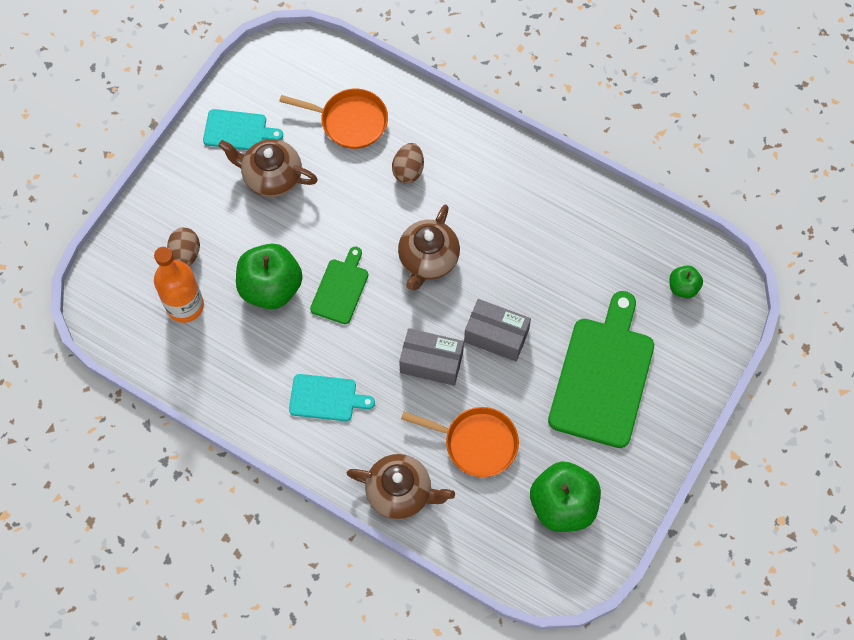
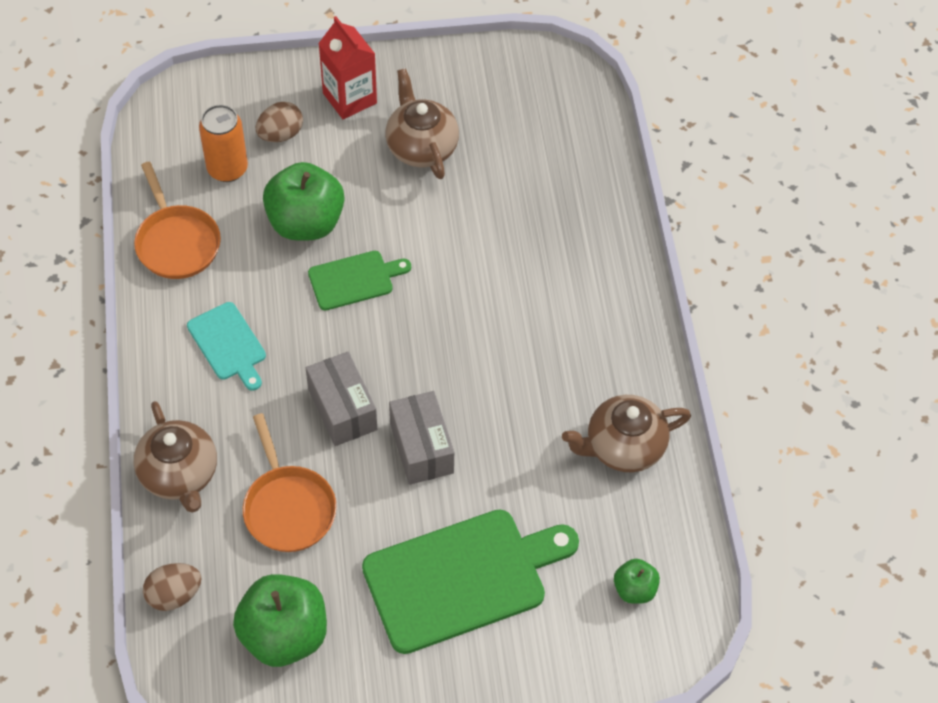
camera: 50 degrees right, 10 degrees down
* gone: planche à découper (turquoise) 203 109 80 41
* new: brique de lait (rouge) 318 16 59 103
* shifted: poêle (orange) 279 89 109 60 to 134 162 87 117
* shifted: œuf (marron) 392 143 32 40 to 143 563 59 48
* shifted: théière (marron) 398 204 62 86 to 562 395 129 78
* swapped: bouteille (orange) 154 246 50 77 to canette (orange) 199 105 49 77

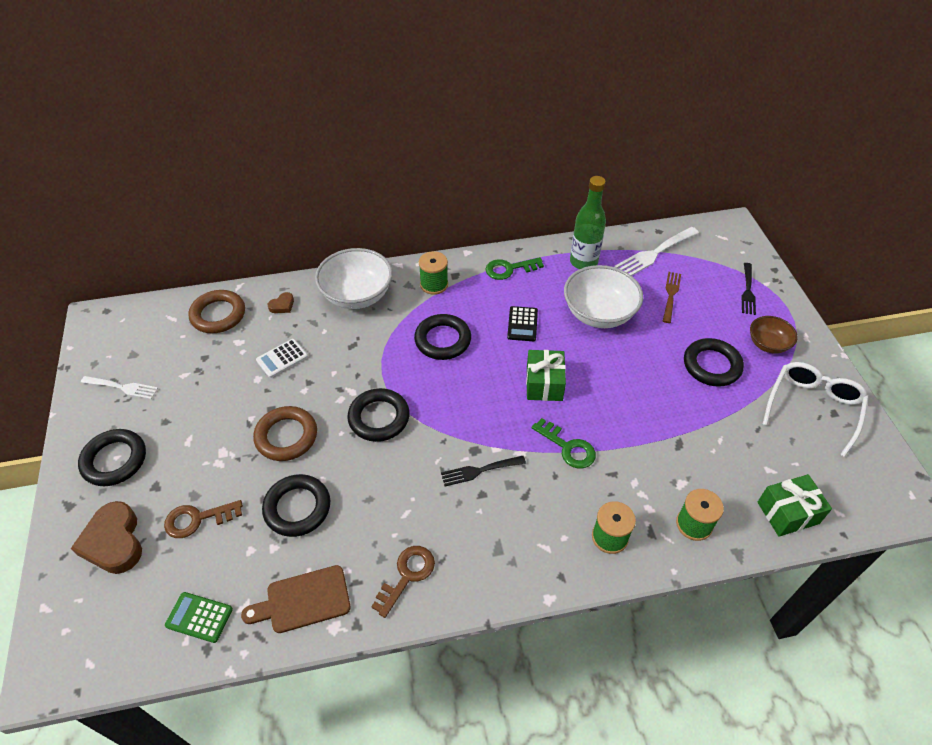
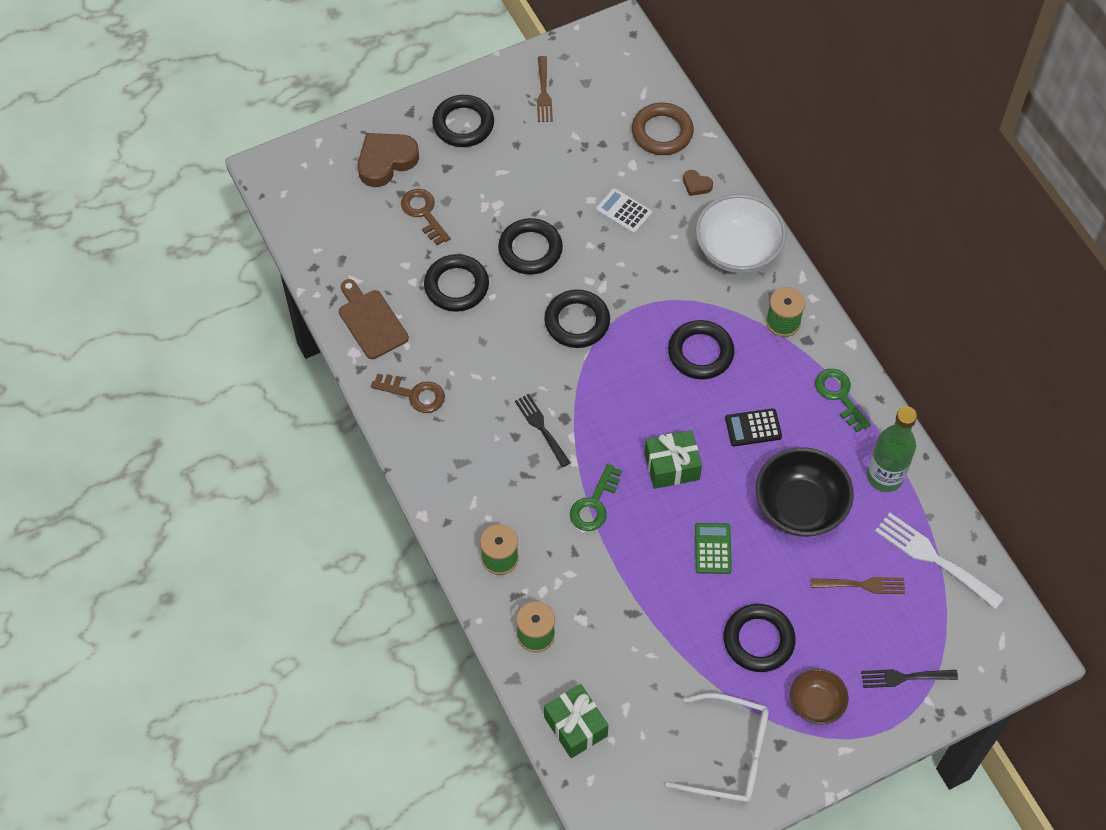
camera: 75 degrees right, 10 degrees up
* shifted: calculatrice (vert) 165 592 68 51 to 695 523 37 51
* repainted: fourchette (blanc) 81 376 77 23 to fourchette (marron) 537 56 16 66
* repainted: anneau (marron) 253 406 64 55 to anneau (noir) 498 218 65 57
* repainted: bol (blanc) 564 265 79 63 to bol (noir) 756 447 98 90

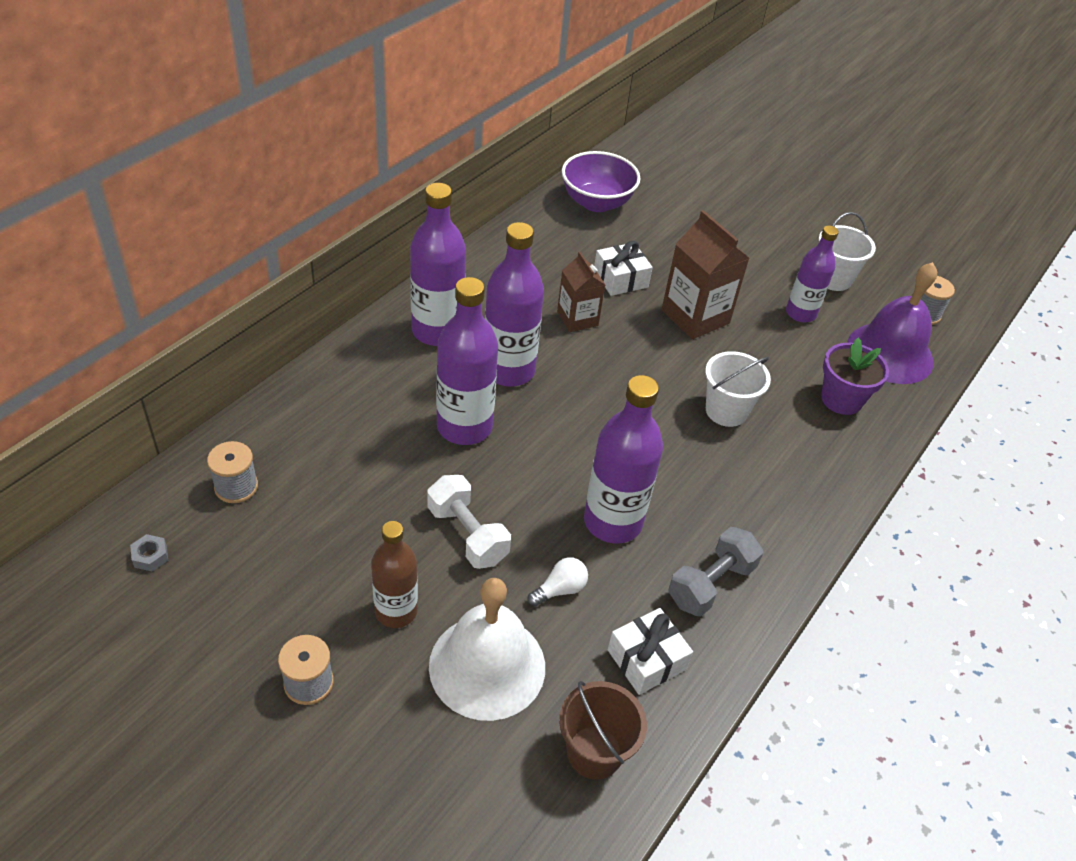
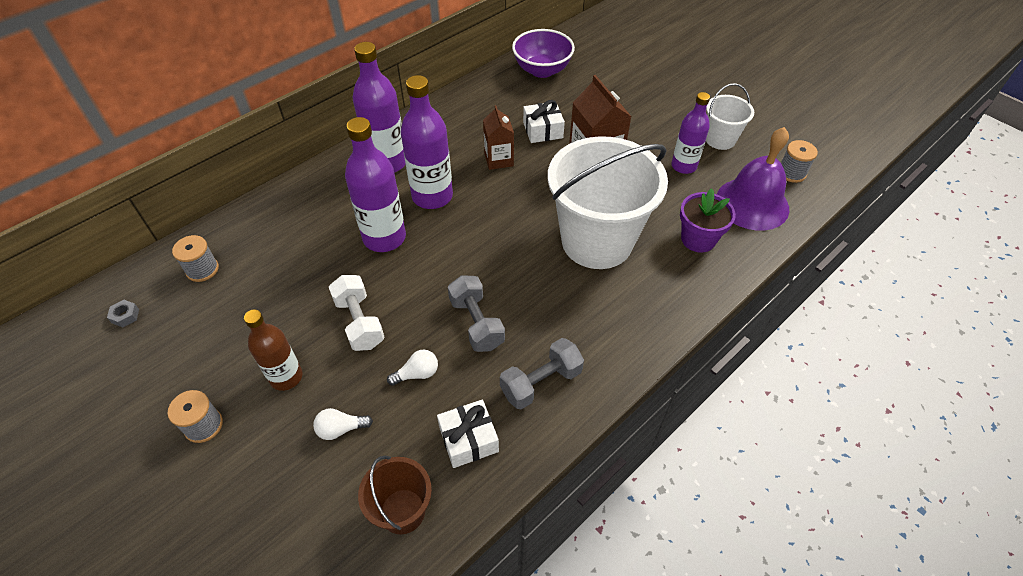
camera: 15 degrees right, 5 degrees up
* swapped: cloche (blanc) 429 578 116 143 to ampoule (blanc) 313 408 60 32
* swapped: bouteille (violet) 584 375 79 169 to haltère (gris) 448 275 57 77
* scaled: seau (blanc) 705 351 66 76 = 548 136 120 133 x2.09

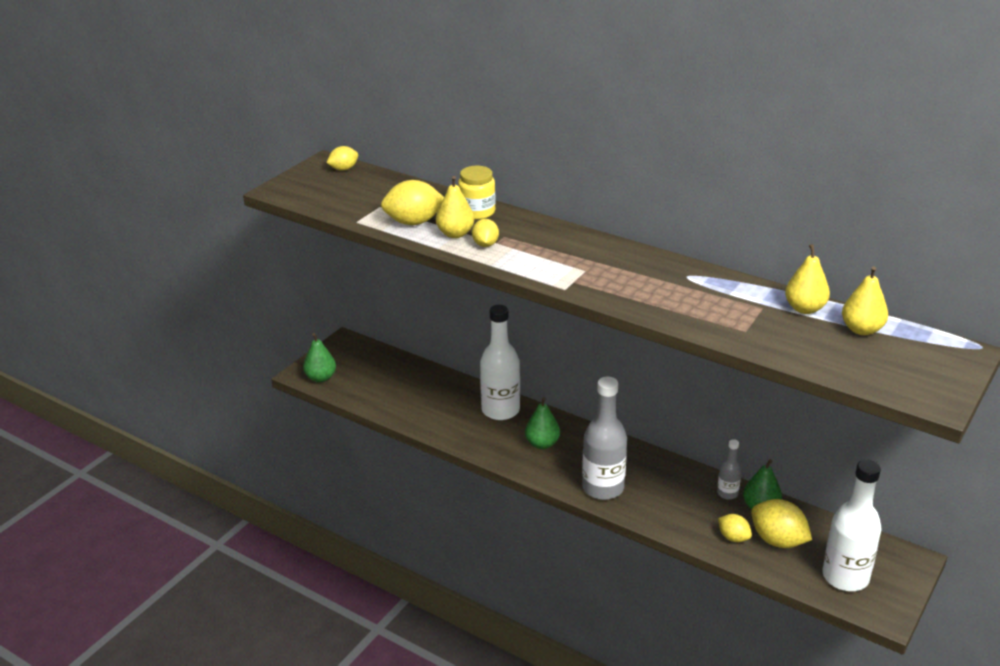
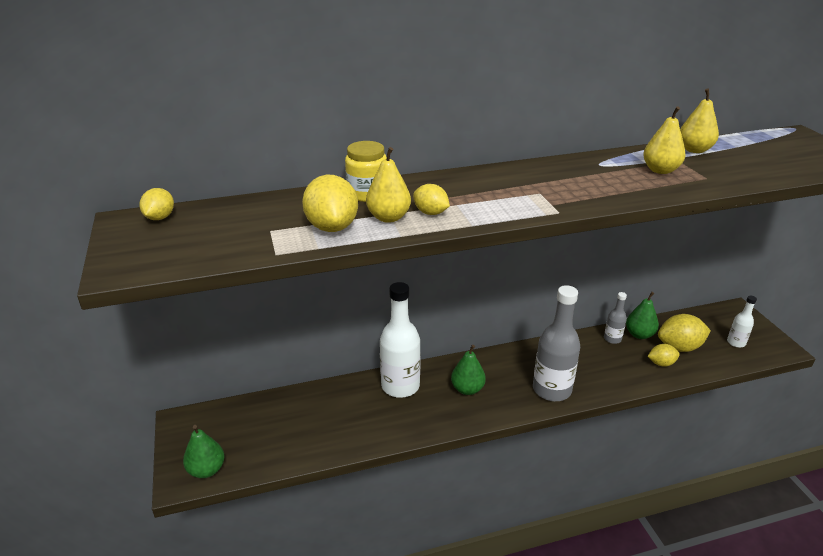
camera: 50 degrees left, 0 degrees up
* shifted: poire (jaune) 842 266 46 69 to 643 107 43 67
* rotated: citron (jaune) 381 180 63 45 = 302 175 56 57 45 degrees counterclockwise
* scaled: bouteille (blanc) 823 460 58 131 = 727 296 30 52 x0.50

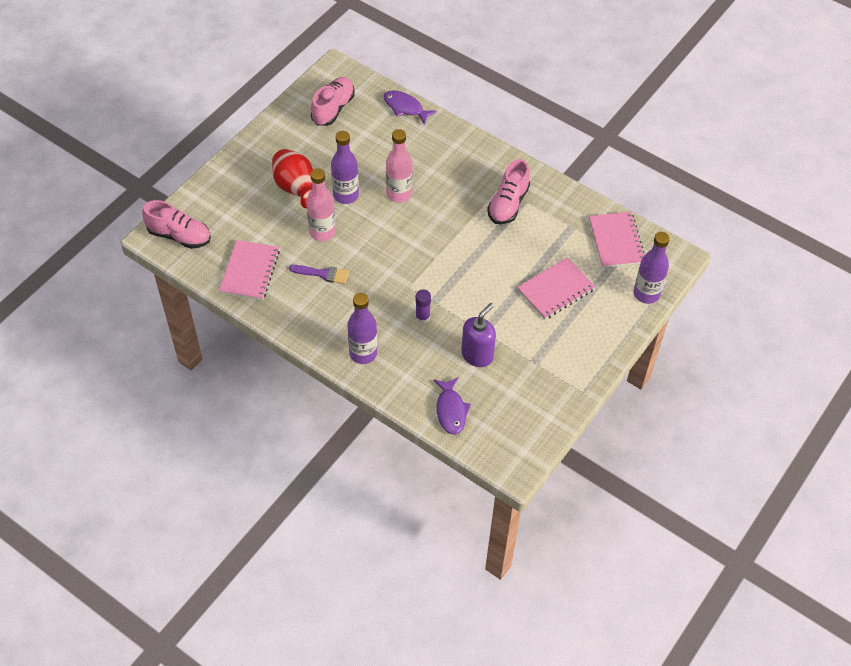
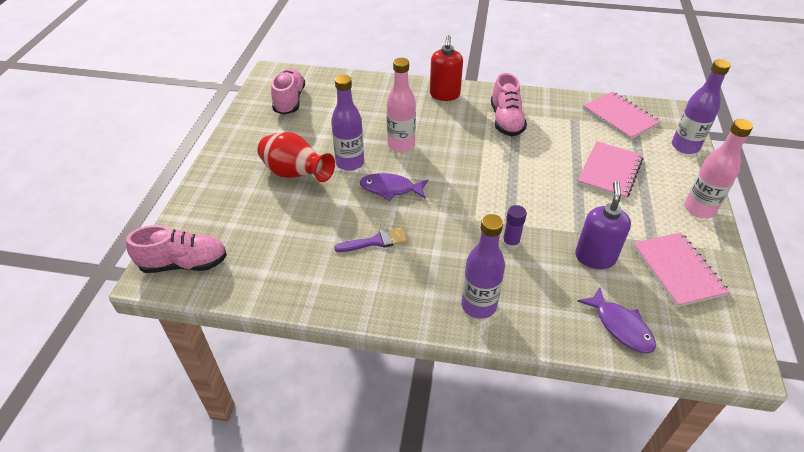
camera: 25 degrees left, 10 degrees down
* new: distributeur de savon (rouge) 430 35 33 66
* shifted: carnet (rose) 219 240 61 60 to 633 232 97 75
* shifted: bouteille (rose) 306 168 30 73 to 684 119 69 99
* shifted: poisson (violet) 383 91 54 34 to 360 173 68 28

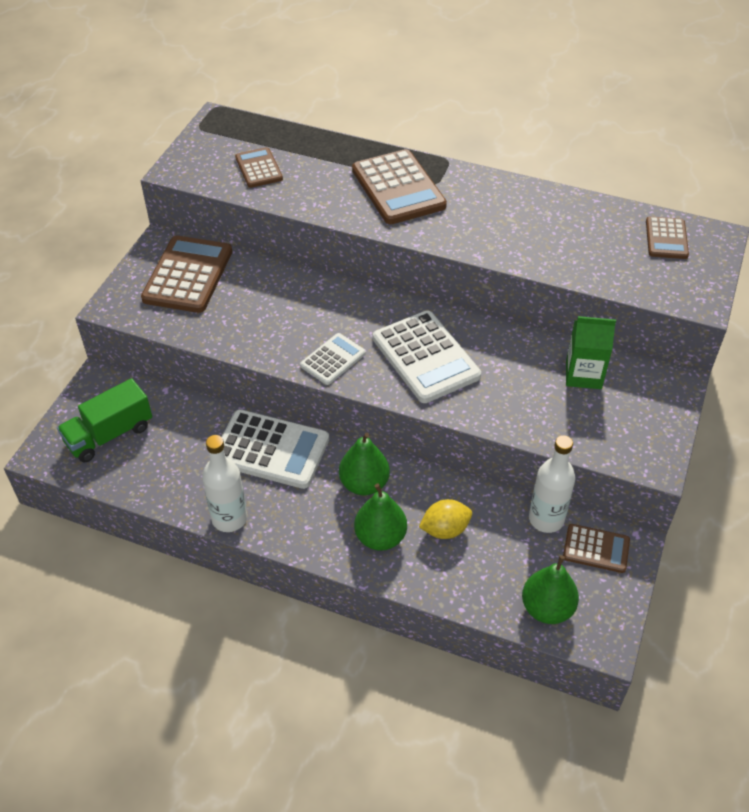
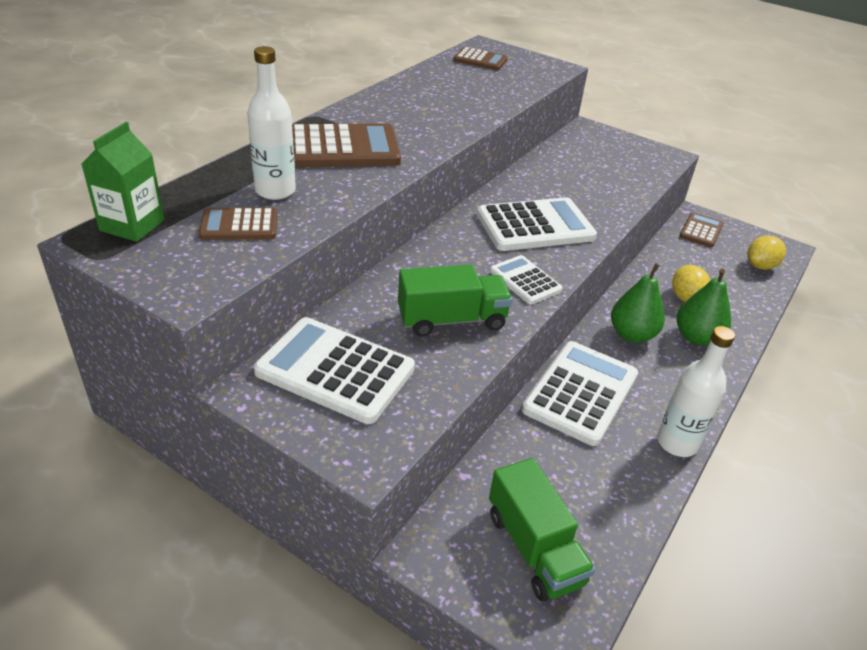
camera: 80 degrees left, 10 degrees down
* new: camion (vert) 398 265 114 71
* shifted: bouteille (blanc) 529 435 47 98 to 247 46 49 154
* shifted: brique de lait (vert) 566 316 50 73 to 81 122 84 120
* swapped: poire (vert) 522 555 57 69 to citron (jaune) 747 235 39 35
* repainted: calculatrice (marron) 141 235 91 78 to calculatrice (blanc) 254 317 161 107

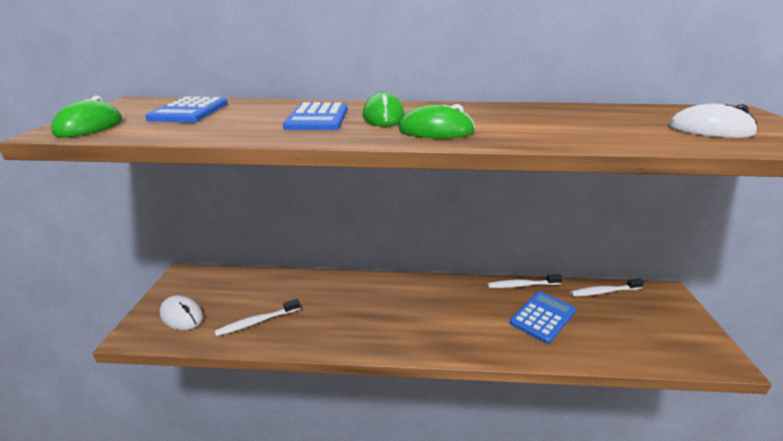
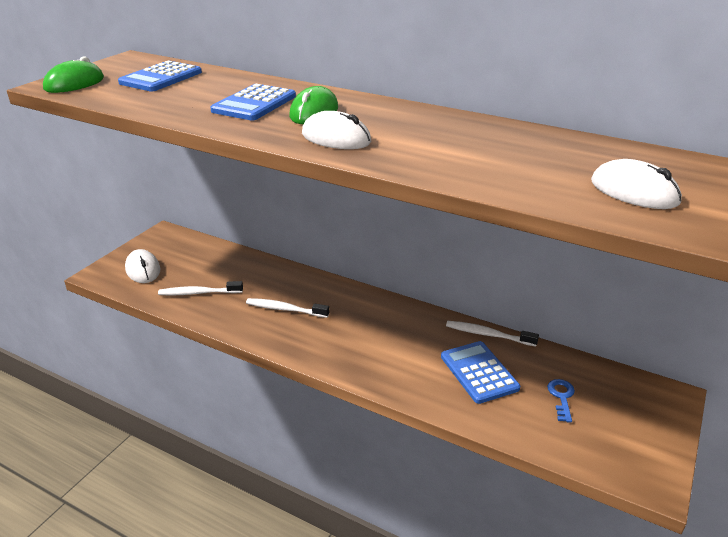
camera: 25 degrees right, 5 degrees up
* new: clé (bleu) 547 379 28 44
* shifted: brosse à dents (blanc) 570 278 74 19 to 246 298 83 20
* repainted: souris (vert) 399 104 76 34 to souris (blanc) 302 111 69 38
* rotated: calculatrice (bleu) 510 291 66 53 = 441 341 79 63 90 degrees counterclockwise

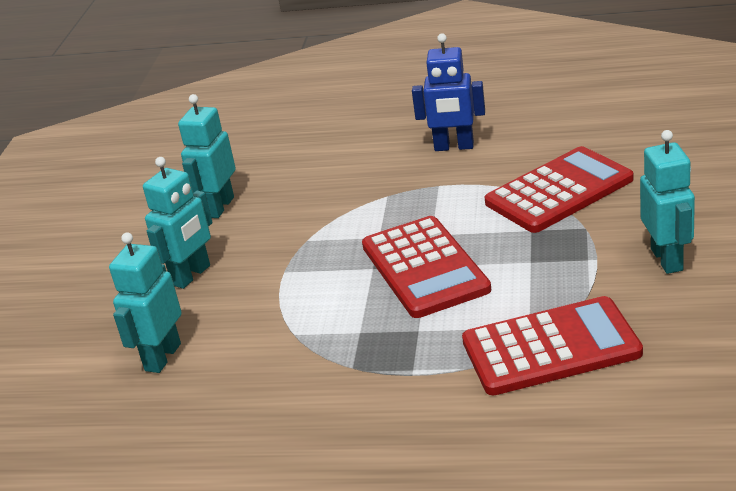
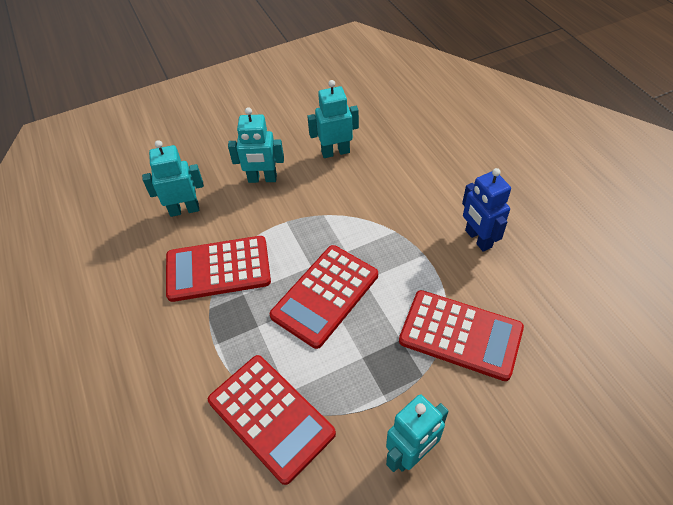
camera: 55 degrees right, 20 degrees up
* new: calculatrice (rouge) 166 236 105 66

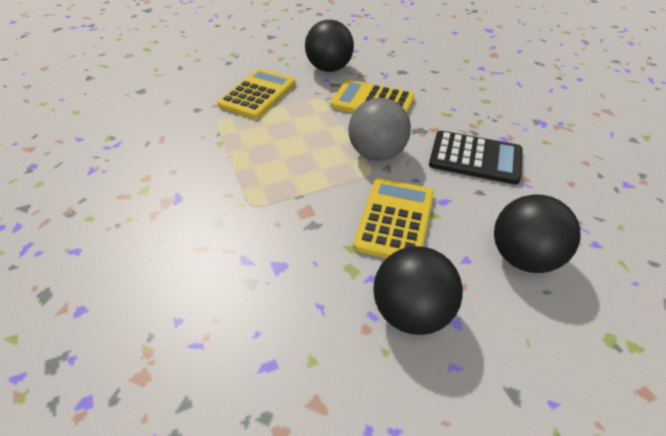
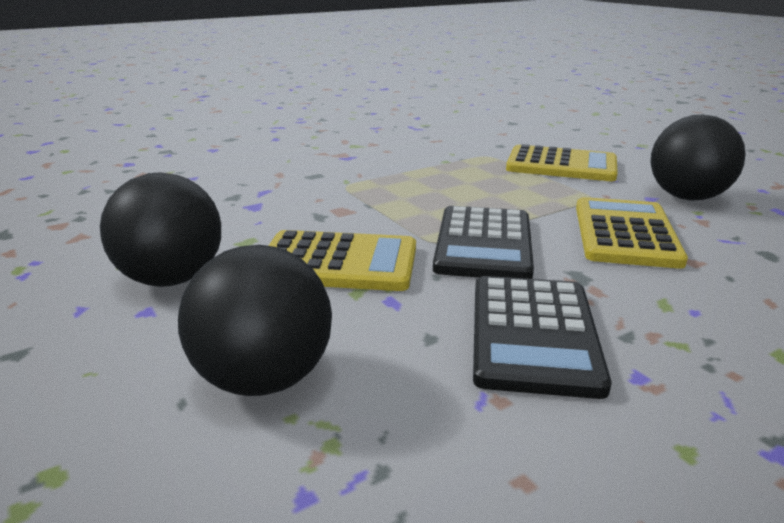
camera: 80 degrees right, 20 degrees down
* swapped: balle (gris) 348 97 63 64 to calculatrice (noir) 433 206 101 73

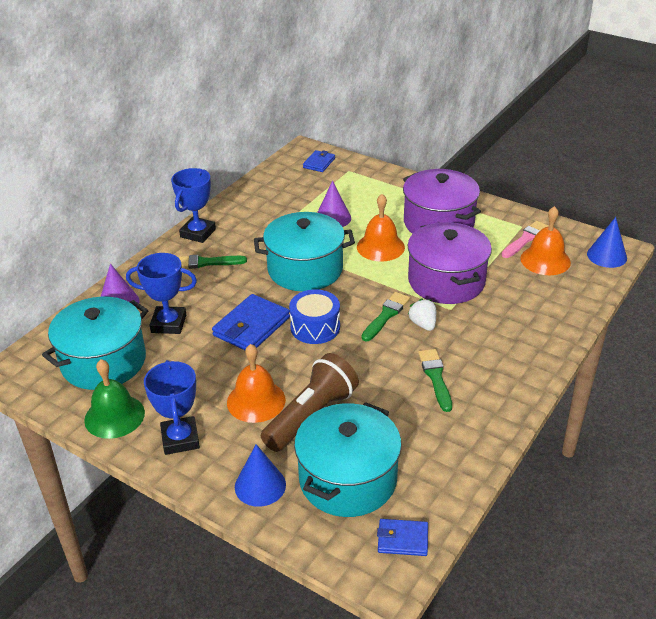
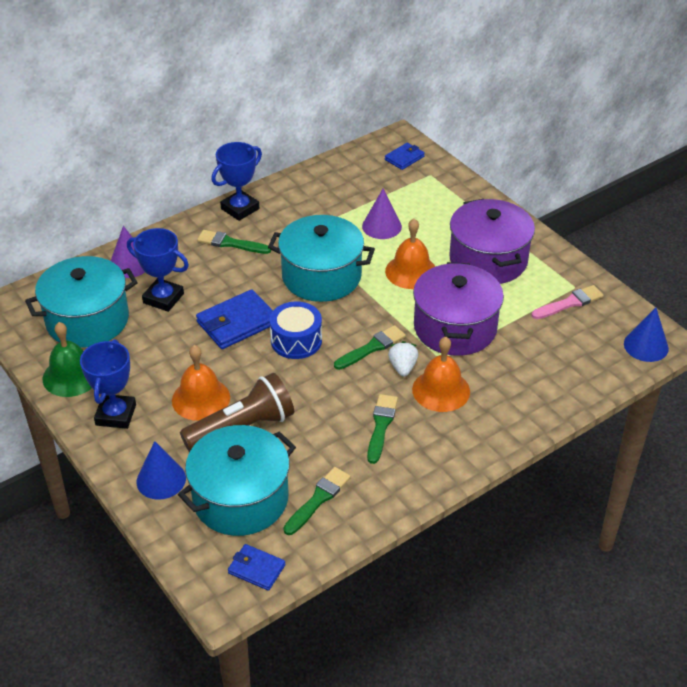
camera: 20 degrees right, 5 degrees up
* new: pinceau (vert) 284 467 67 68
* shifted: cloche (orange) 520 206 51 69 to 412 336 58 76

